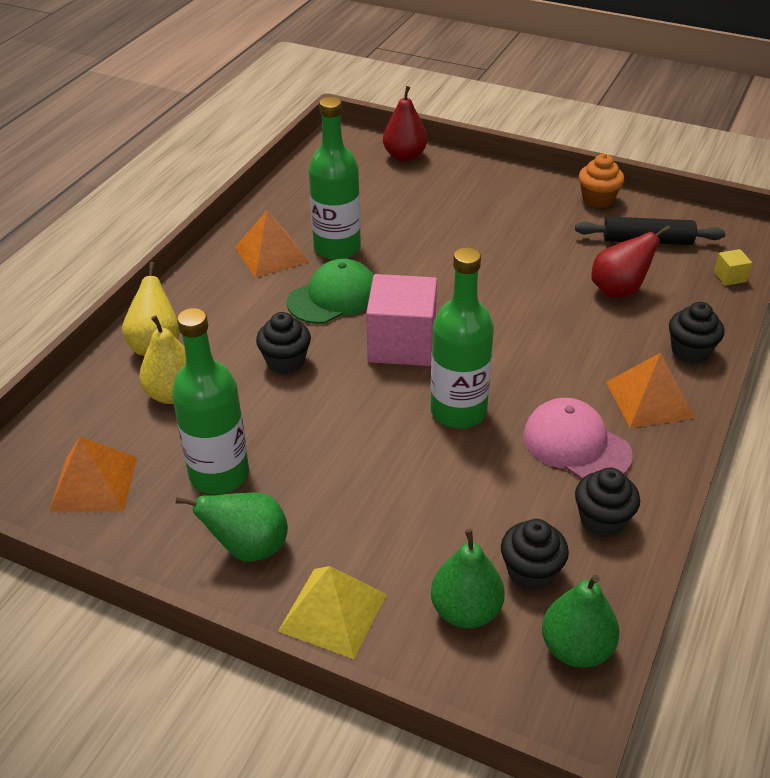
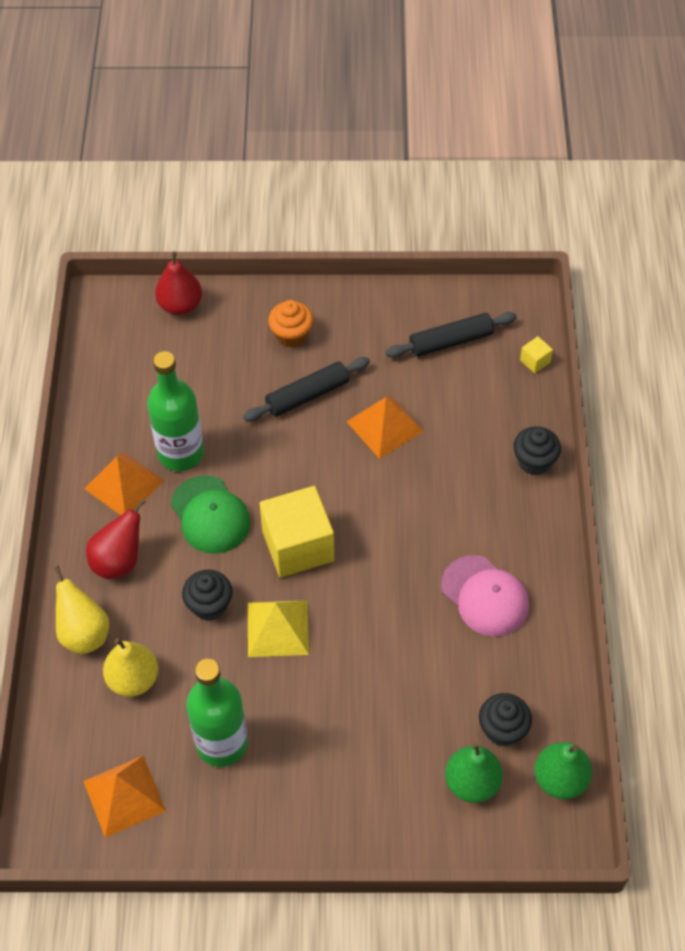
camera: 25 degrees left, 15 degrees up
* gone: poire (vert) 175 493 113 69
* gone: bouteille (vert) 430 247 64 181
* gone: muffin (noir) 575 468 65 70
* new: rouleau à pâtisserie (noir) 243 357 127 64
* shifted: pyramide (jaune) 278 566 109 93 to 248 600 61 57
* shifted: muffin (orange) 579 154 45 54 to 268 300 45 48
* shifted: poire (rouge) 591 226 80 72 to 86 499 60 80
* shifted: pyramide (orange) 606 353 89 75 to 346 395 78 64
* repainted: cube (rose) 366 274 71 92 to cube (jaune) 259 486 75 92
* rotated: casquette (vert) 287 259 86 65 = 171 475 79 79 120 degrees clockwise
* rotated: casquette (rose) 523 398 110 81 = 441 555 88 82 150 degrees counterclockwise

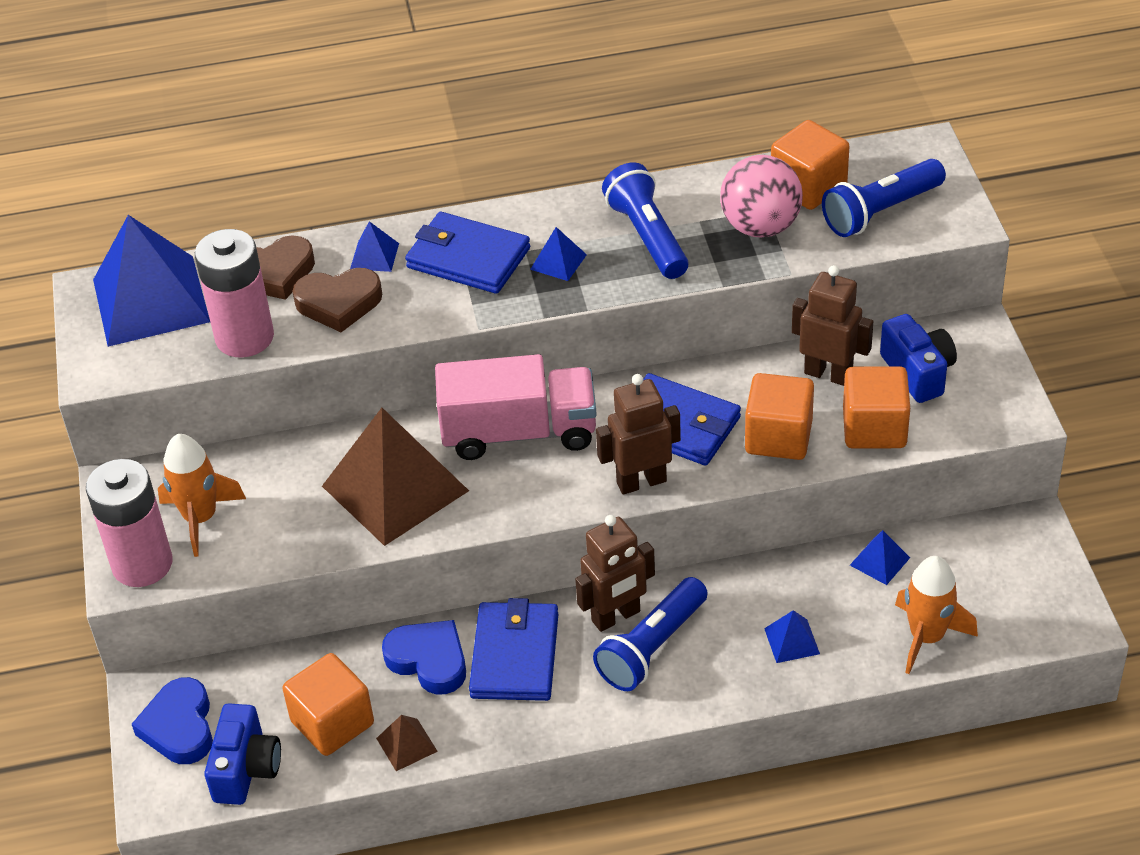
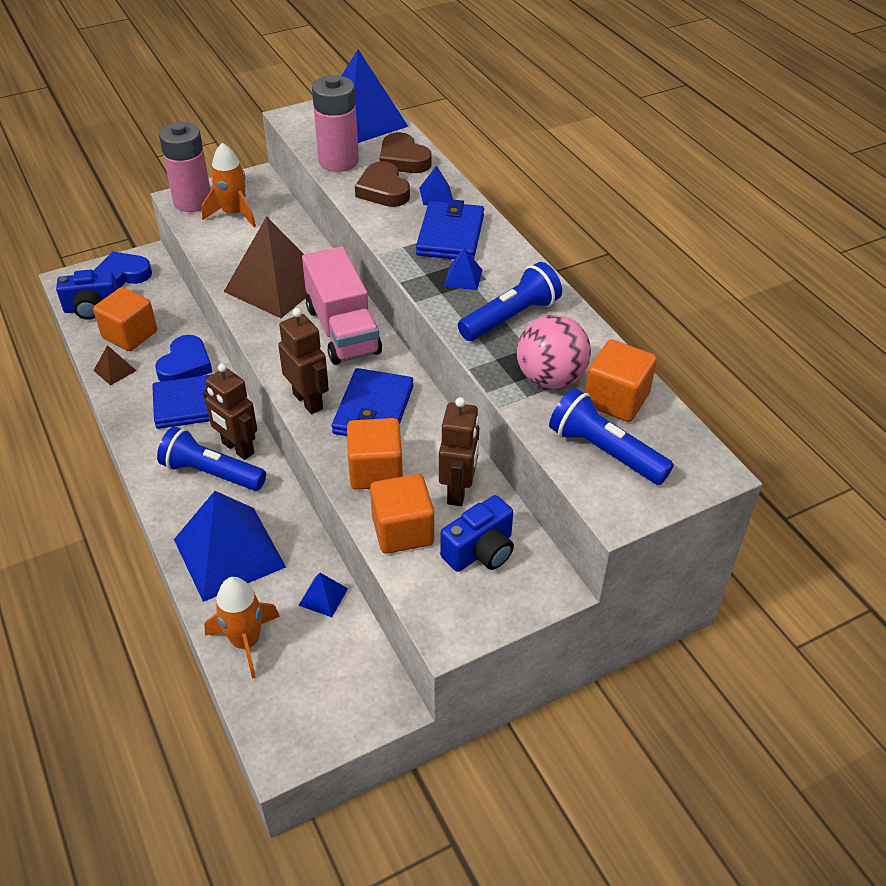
camera: 70 degrees right, 0 degrees up
* scaled: pyramide (bleu) 764 610 56 53 = 174 491 112 111 x2.41

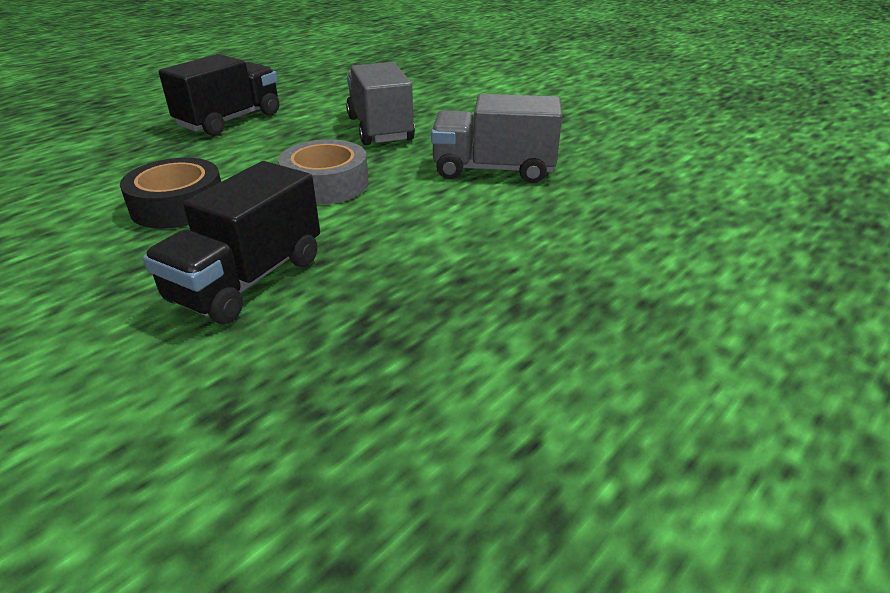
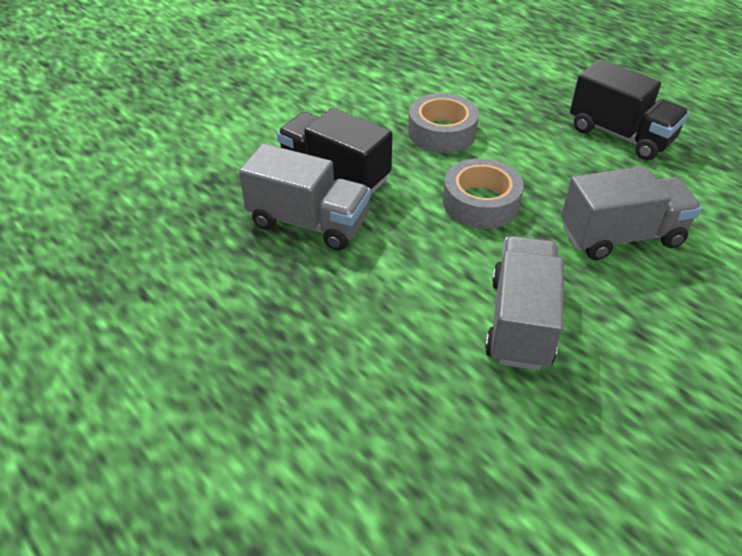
camera: 95 degrees right, 10 degrees up
* new: camion (gris) 239 144 132 107
* repainted: ruban adhésif (noir) 120 158 101 71 to ruban adhésif (gris) 408 93 71 60

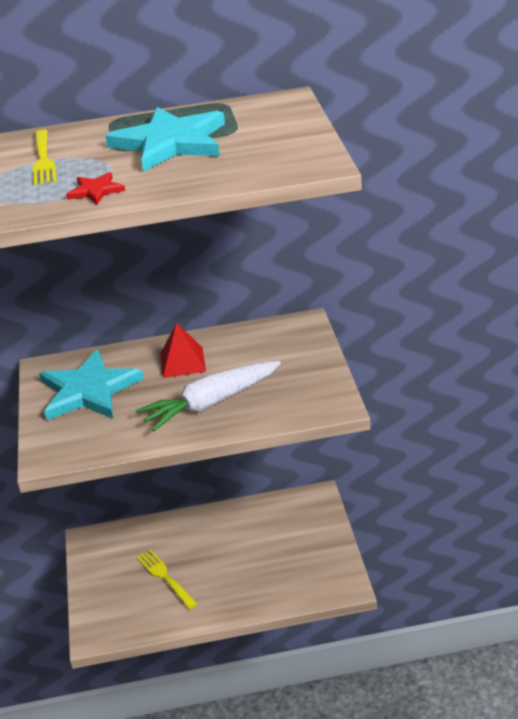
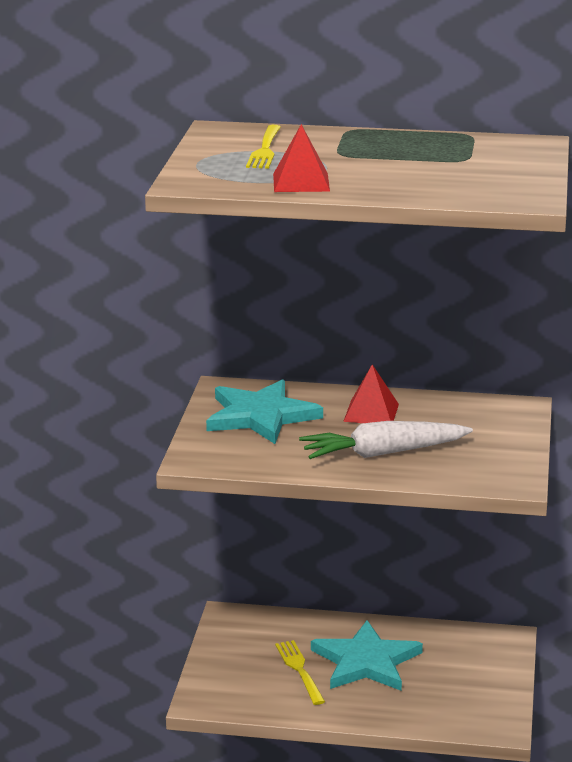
camera: 15 degrees right, 10 degrees down
* shifted: étoile (turquoise) 105 107 120 65 to 311 620 112 71
* swapped: étoile (rouge) 66 172 59 32 to pyramide (rouge) 273 124 57 68

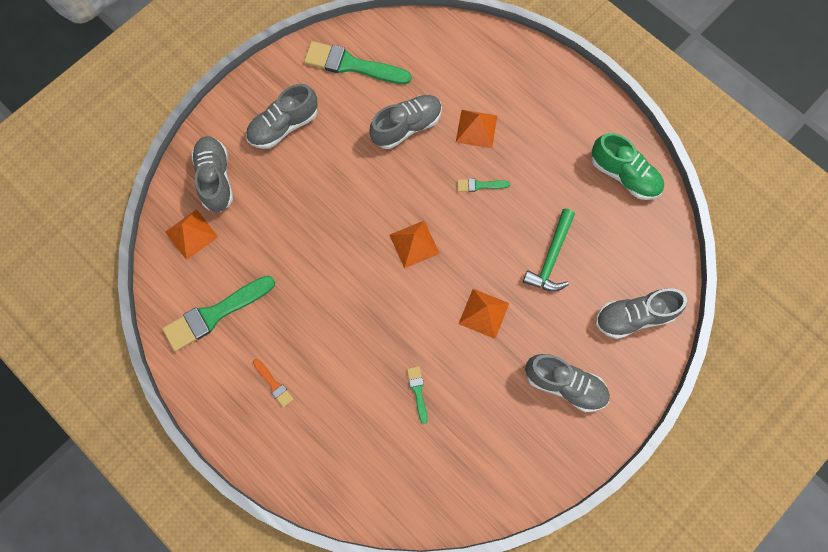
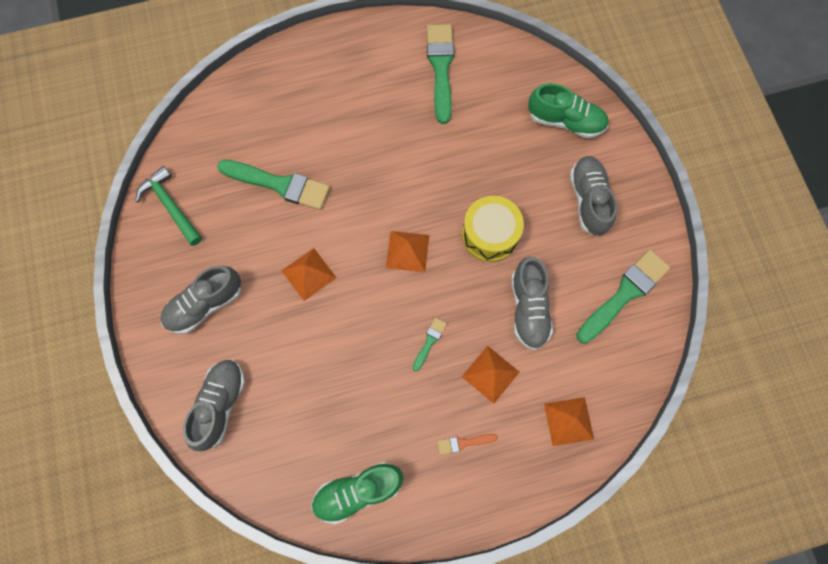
camera: 120 degrees right, 0 degrees up
* new: tambour (jaune) 462 196 62 66
* shifted: pyramide (orange) 165 209 53 51 to 544 397 50 49
* shifted: pinceau (orange) 253 359 41 48 to 437 434 61 21
* shifted: marteau (vert) 523 208 52 83 to 136 166 66 80
* repainted: chaussure (gris) 191 136 42 76 to chaussure (vert) 528 83 80 55
* scaled: pinceau (vert) 407 366 21 58 = 217 160 113 50 x2.14

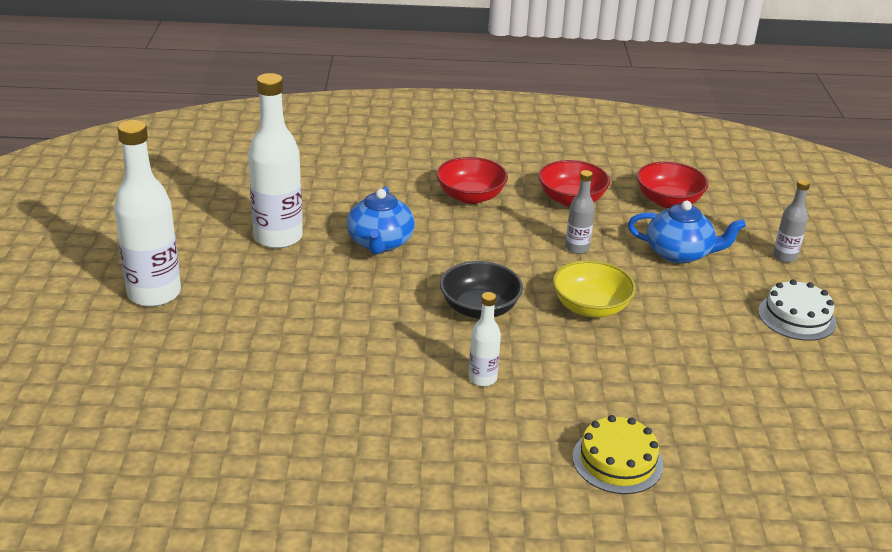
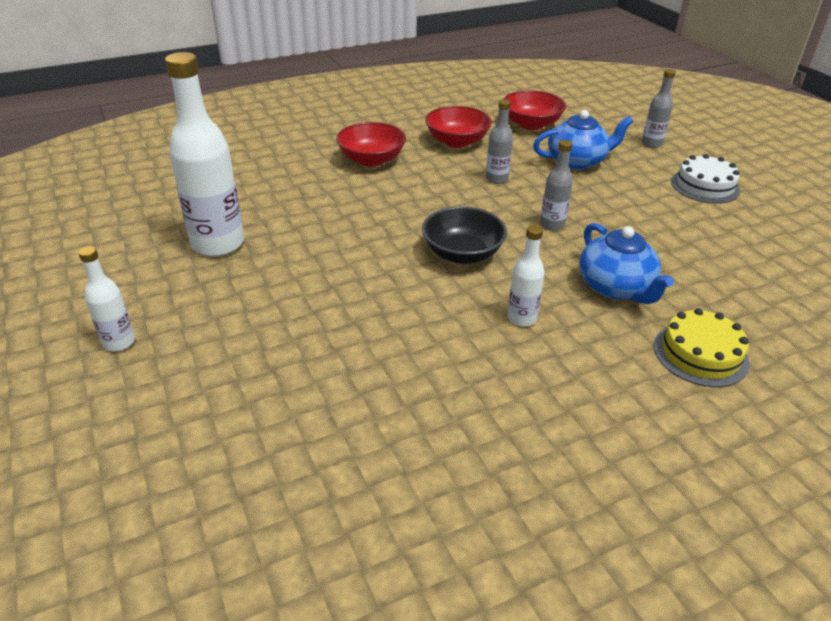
camera: 25 degrees left, 5 degrees up
* shifted: théière (bleu) 347 187 68 67 to 579 223 95 81
* swapped: bol (jaune) 553 260 83 57 to bouteille (gris) 540 140 33 90
* scaled: bouteille (blanc) 114 120 67 187 = 78 246 57 105 x0.50

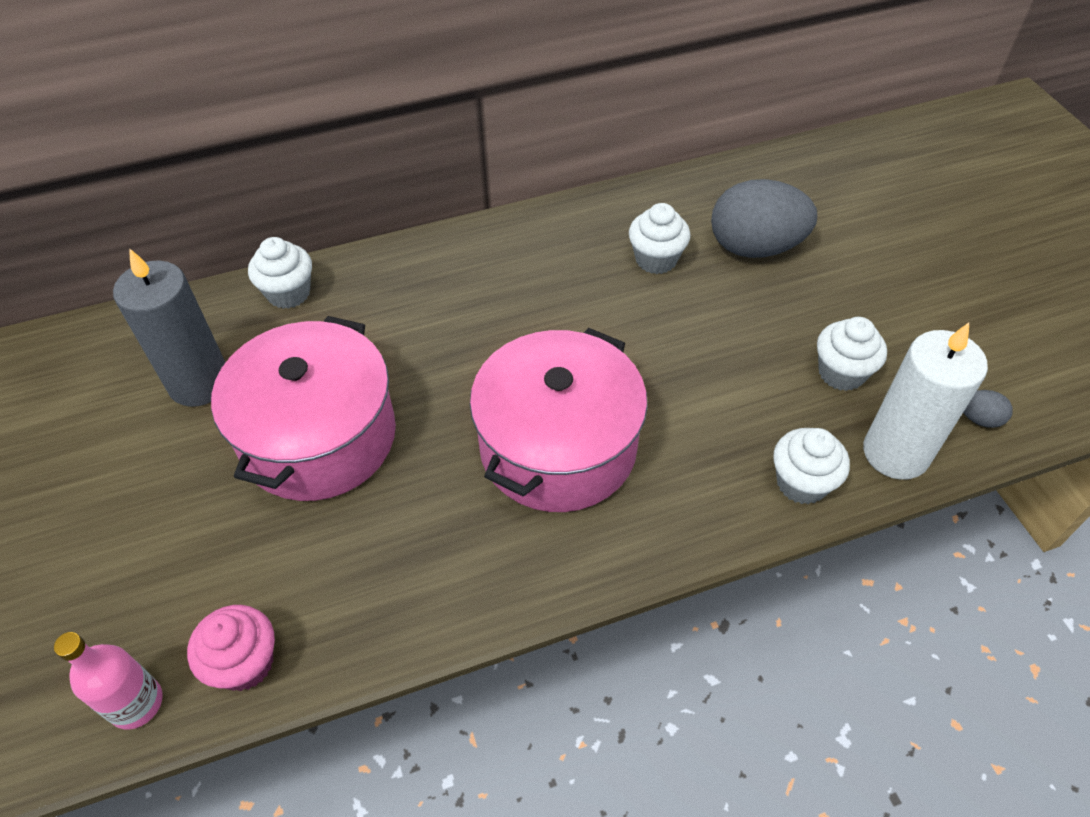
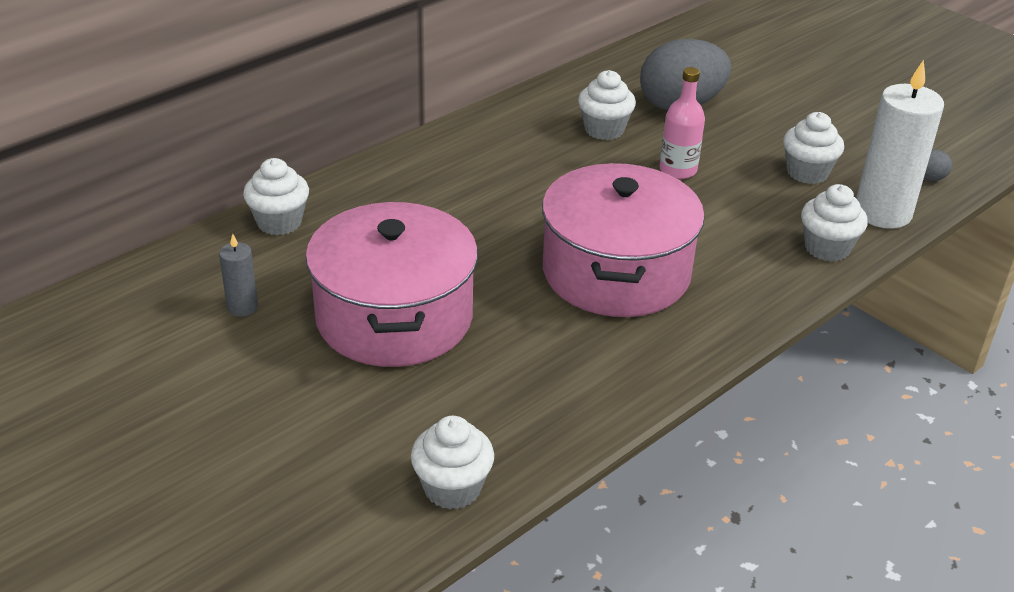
camera: 25 degrees left, 15 degrees down
* shifted: bouteille (rose) 54 632 109 98 to 660 67 45 112
* repainted: muffin (rose) 187 605 88 86 to muffin (blanc) 411 416 83 93
* scaled: bougie (gris) 113 248 113 159 = 219 234 39 83 x0.47

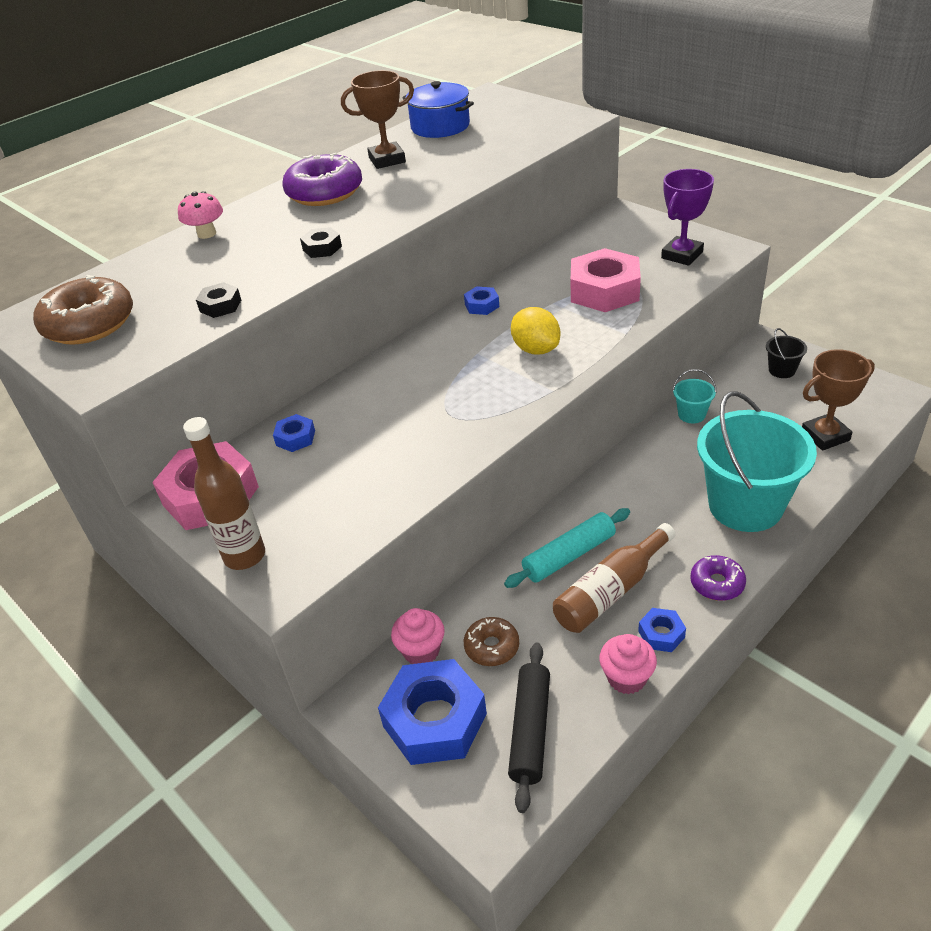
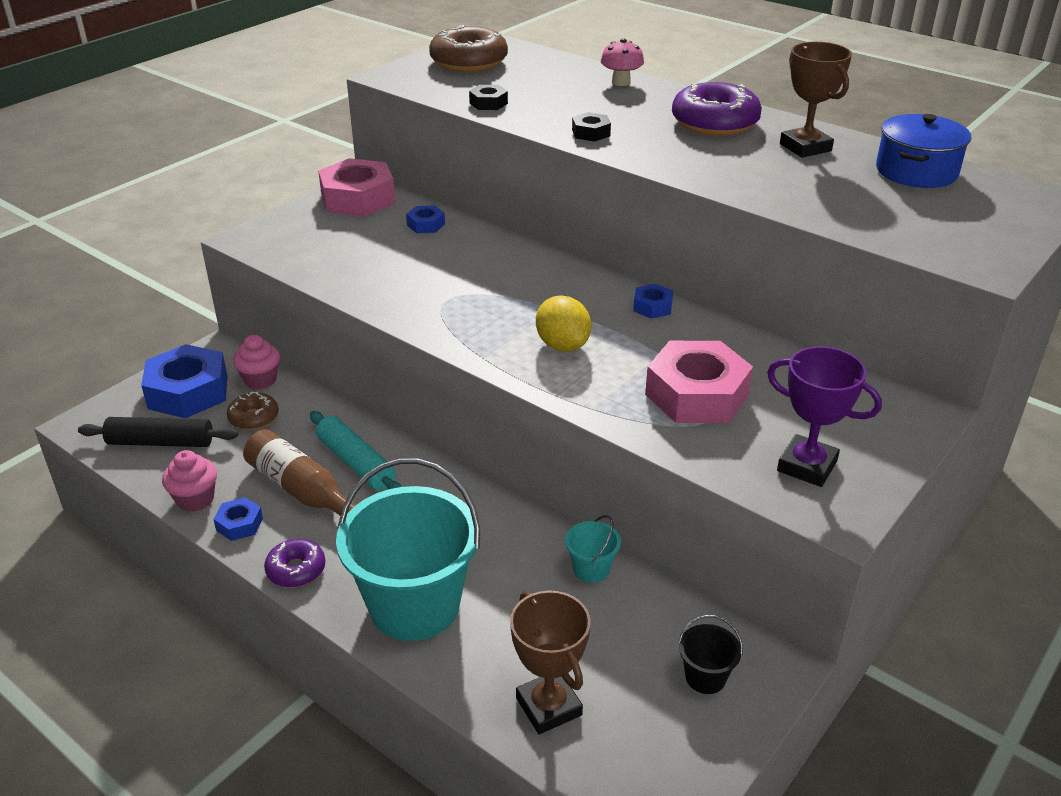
camera: 80 degrees right, 5 degrees down
* gone: bouteille (marron) 183 417 82 153
* rotated: citron (jaune) 511 307 49 48 = 536 295 55 57 75 degrees counterclockwise

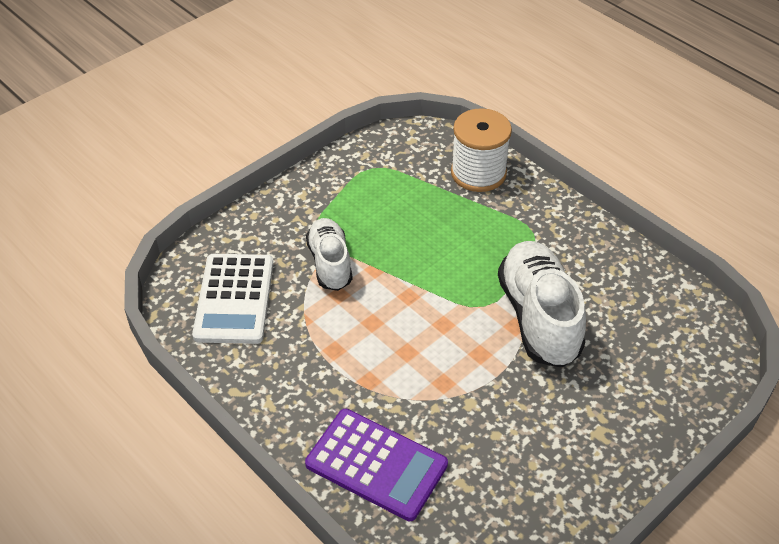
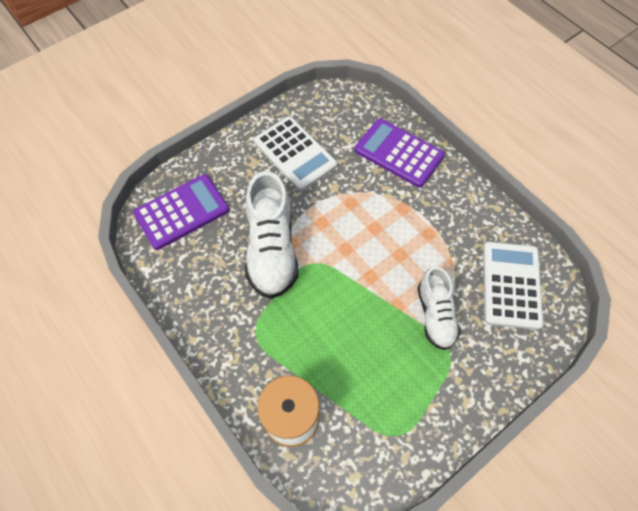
camera: 175 degrees left, 15 degrees up
* new: calculatrice (violet) 133 174 96 76
* new: calculatrice (blanc) 254 116 83 75

